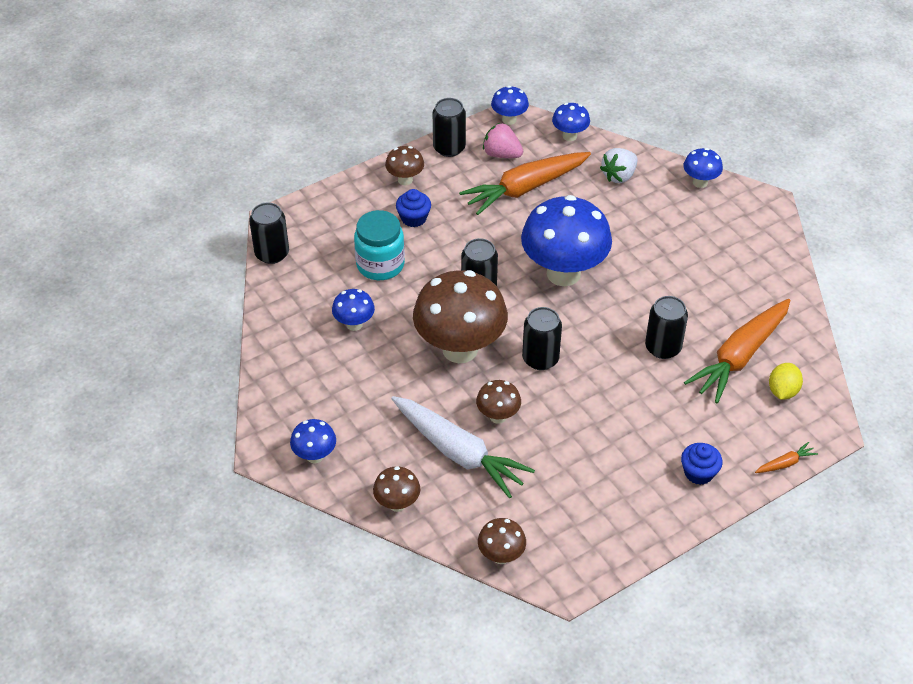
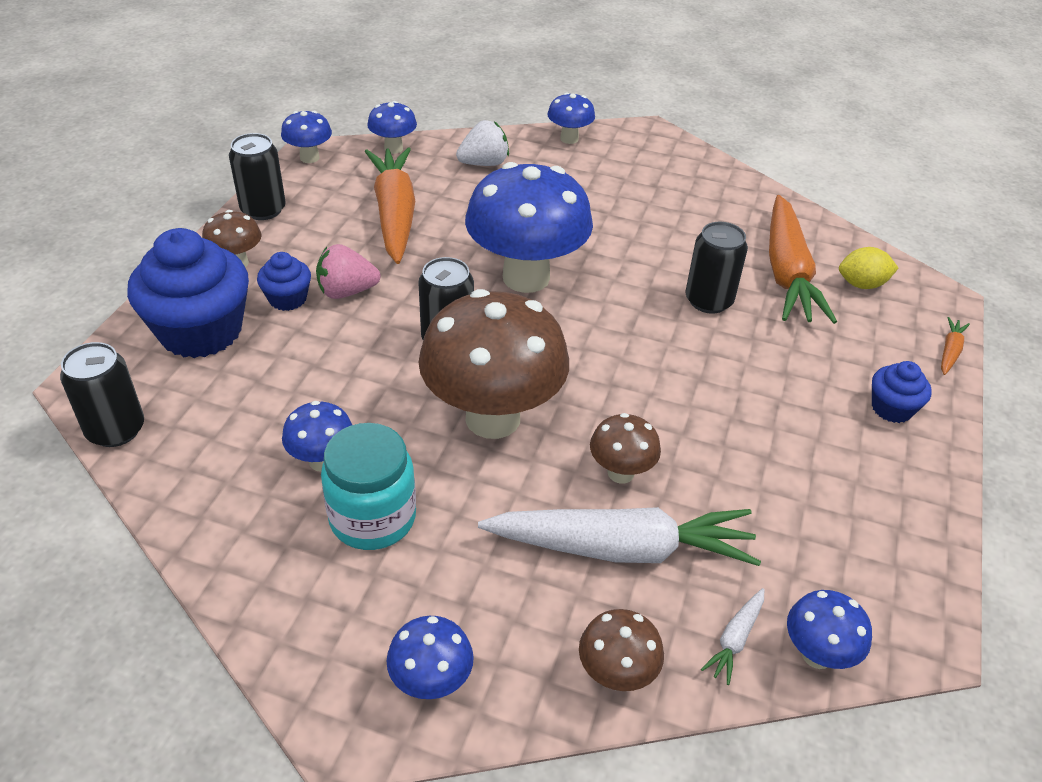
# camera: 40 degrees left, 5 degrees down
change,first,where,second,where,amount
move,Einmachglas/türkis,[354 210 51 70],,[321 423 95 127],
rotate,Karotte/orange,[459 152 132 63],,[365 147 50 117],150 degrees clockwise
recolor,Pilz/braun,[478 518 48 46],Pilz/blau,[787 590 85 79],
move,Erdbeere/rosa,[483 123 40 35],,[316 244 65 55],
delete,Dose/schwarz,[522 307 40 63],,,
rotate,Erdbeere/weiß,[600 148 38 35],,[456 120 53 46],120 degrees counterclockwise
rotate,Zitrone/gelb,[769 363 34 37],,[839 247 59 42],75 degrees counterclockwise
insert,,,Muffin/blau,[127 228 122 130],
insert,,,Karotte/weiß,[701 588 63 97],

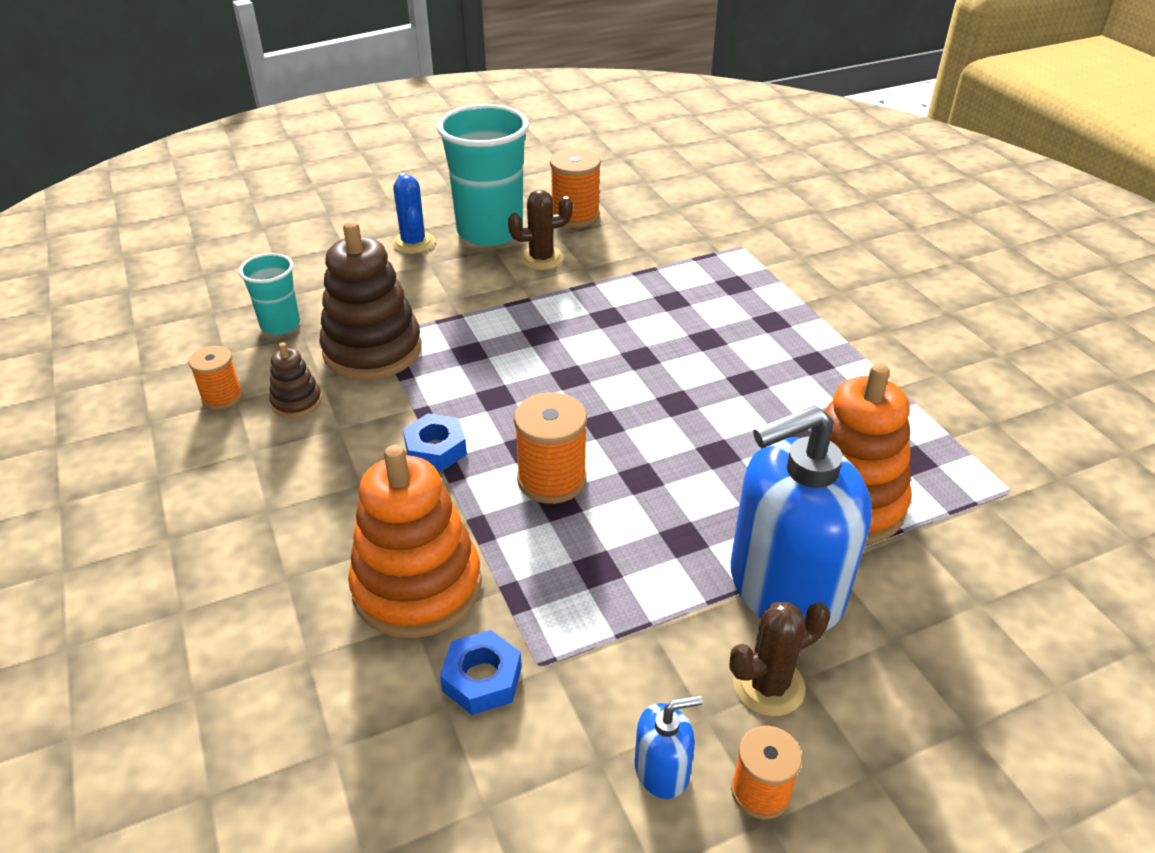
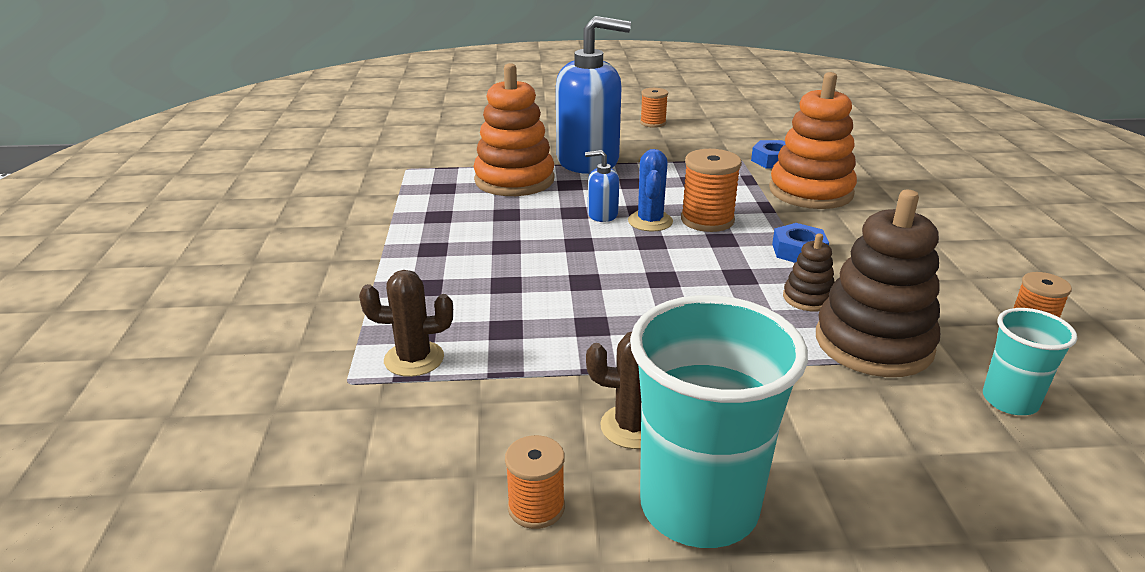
# camera: 160 degrees left, 10 degrees down
change,first,where,second,where,amount
move,Stapelspielzeug/braun,[269 343 53 75],,[783 233 52 78],
move,Kaktus/blau,[392 173 43 81],,[628 149 45 82],
resize,Garnrolle/orange,[550 149 51 79],,[505 435 60 94],x0.64
move,Seifenspender/blau,[635 695 68 104],,[585 150 34 72],
move,Kaktus/braun,[729 602 101 114],,[359 270 94 107],

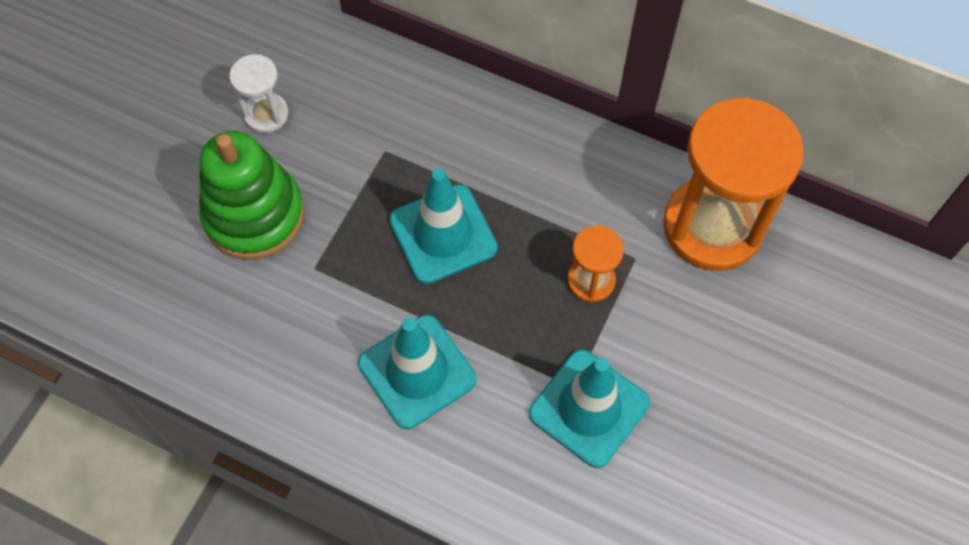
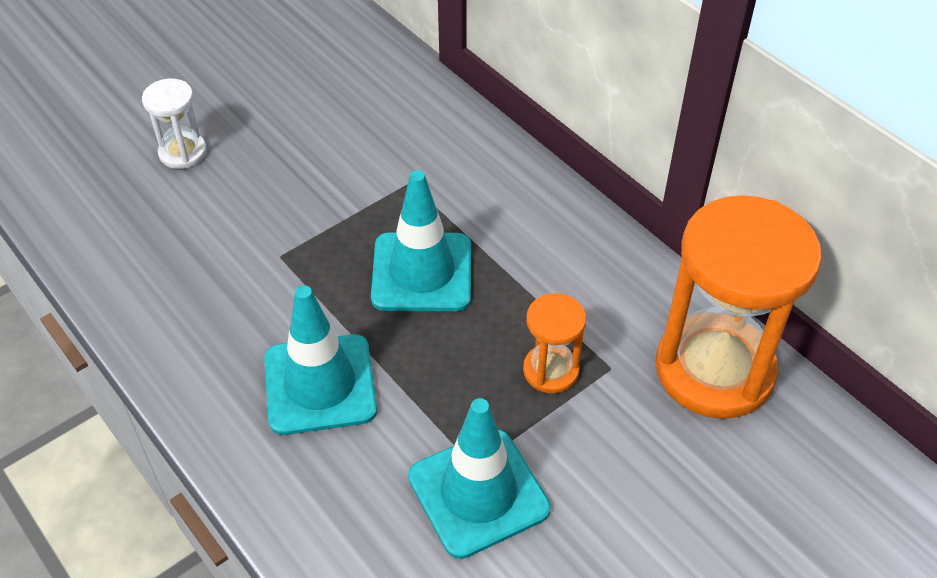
# camera: 25 degrees right, 15 degrees down
change,first,where,second,where,amount
delete,Stapelspielzeug/grün,[199 131 105 129],,,
move,Sanduhr/weiß,[229 54 60 79],,[142 79 65 90],

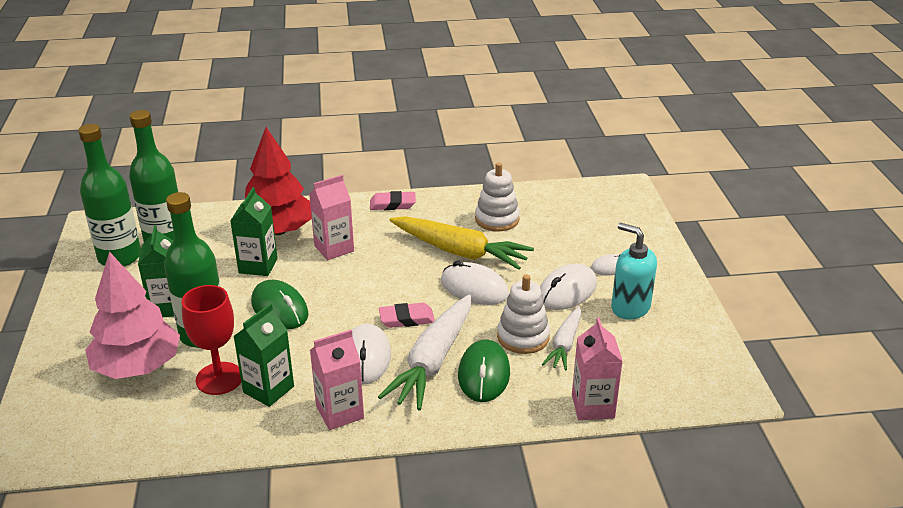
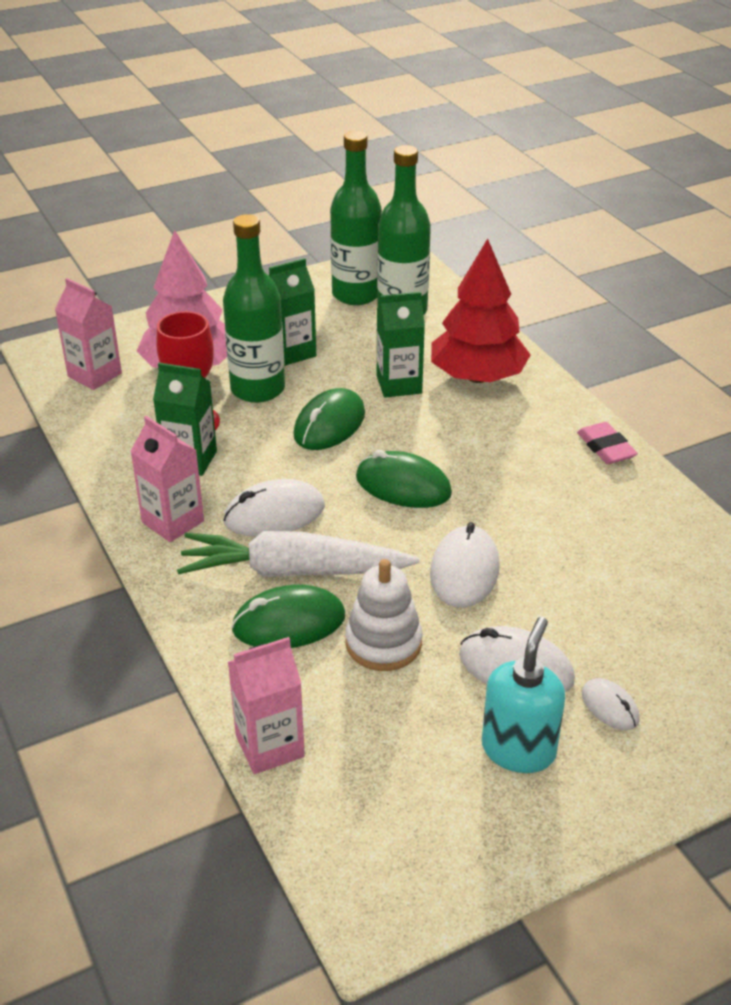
# camera: 70 degrees right, 5 degrees up
change,first,where,second,where,amount
move,Getränkekarton/rosa,[309 175 45 85],,[55 278 67 112],
delete,Radiergummi/rosa,[379 303 56 25],,,
delete,Karotte/gelb,[389 216 145 54],,,
delete,Stapelspielzeug/weiß,[475 162 45 69],,,
delete,Karotte/weiß,[542 306 39 65],,,
insert,,,Computermaus/grün,[356 450 96 58],

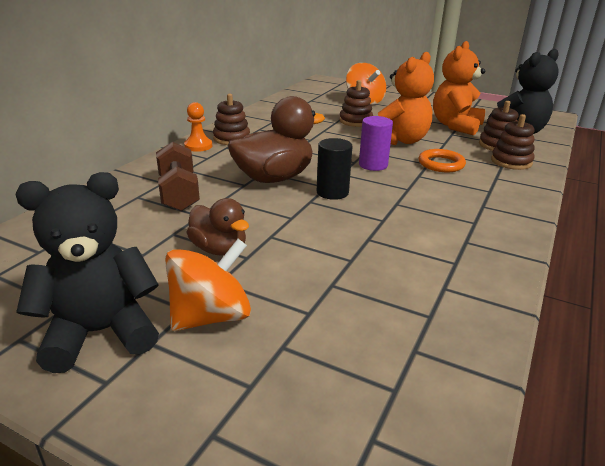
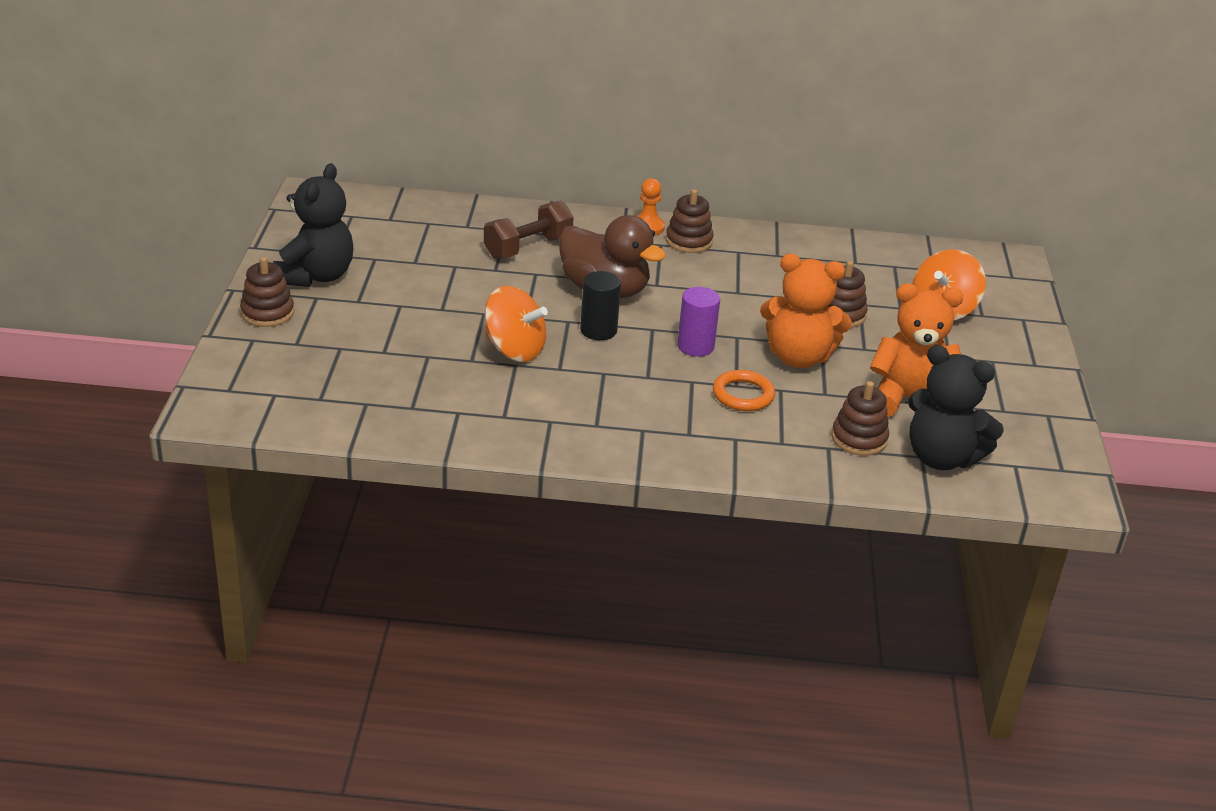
# camera: 65 degrees right, 5 degrees up
change,first,where,second,where,amount
rotate,Teddybär/schwarz,[16 172 143 201],,[273 163 80 124],60 degrees clockwise
move,Kreisel/orange,[165 239 86 92],,[484 286 64 76],
delete,Ente/braun,[186 198 63 58],,,
move,Stapelspielzeug/braun,[491 114 44 56],,[240 257 54 70],

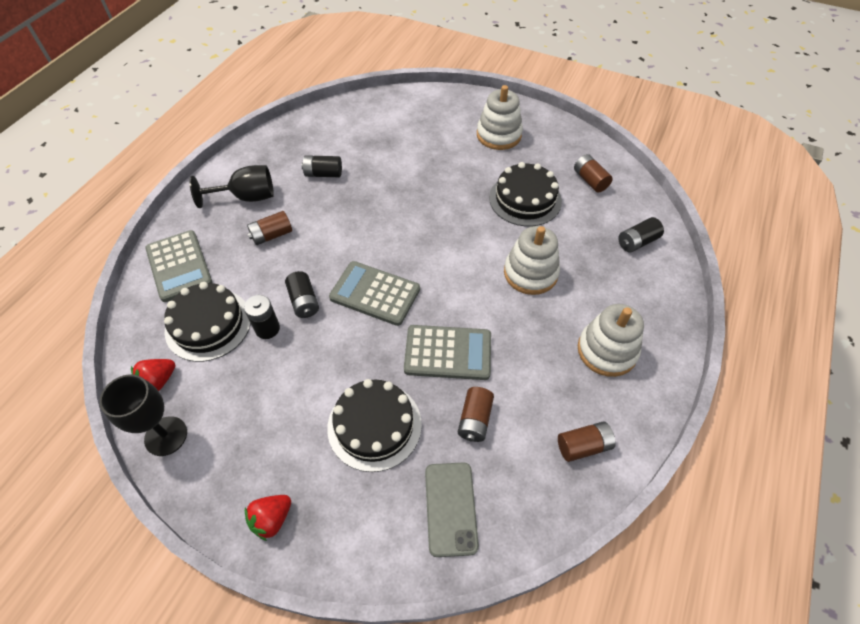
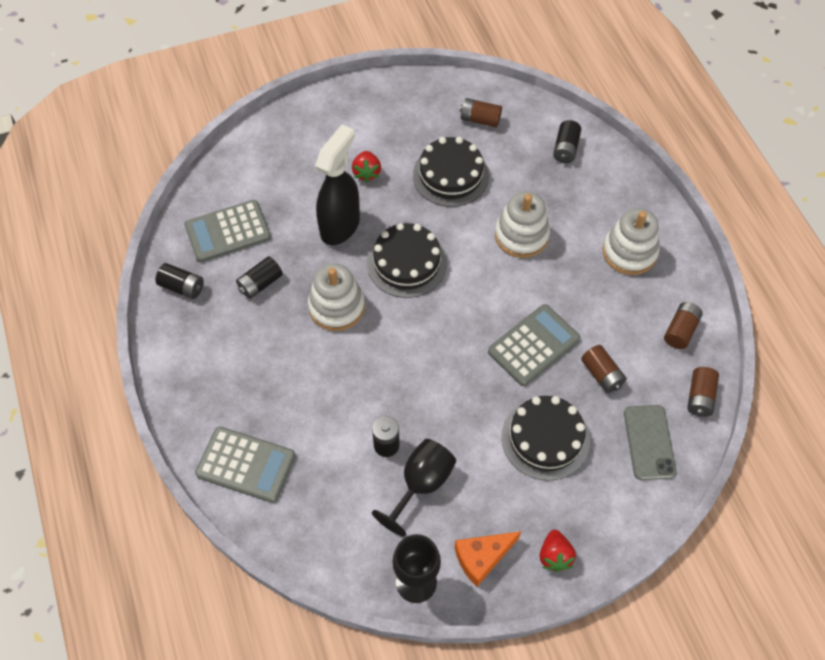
# camera: 45 degrees left, 5 degrees up
change,first,where,second,where,amount
move,Erdbeere/rot,[131 359 45 32],,[352 151 29 32],
move,Kuchen/schwarz,[164 282 87 80],,[367 223 80 75],
move,Kelch/schwarz,[189 165 85 43],,[372 439 84 98],
move,Batterie/braun,[247 211 45 34],,[687 367 32 50],
move,Batterie/schwarz,[285 271 34 47],,[155 263 49 36],
move,Taschenrechner/grau,[329 261 91 65],,[184 200 87 62],
rotate,Handy/grau,[425 462 54 95],,[624 405 53 75],45 degrees clockwise
move,Stapelspielzeug/weiß,[477 85 46 65],,[308 264 57 67],
insert,,,Sprühflasche/schwarz,[315 124 45 121],
insert,,,Käse/orange,[455 531 66 56],

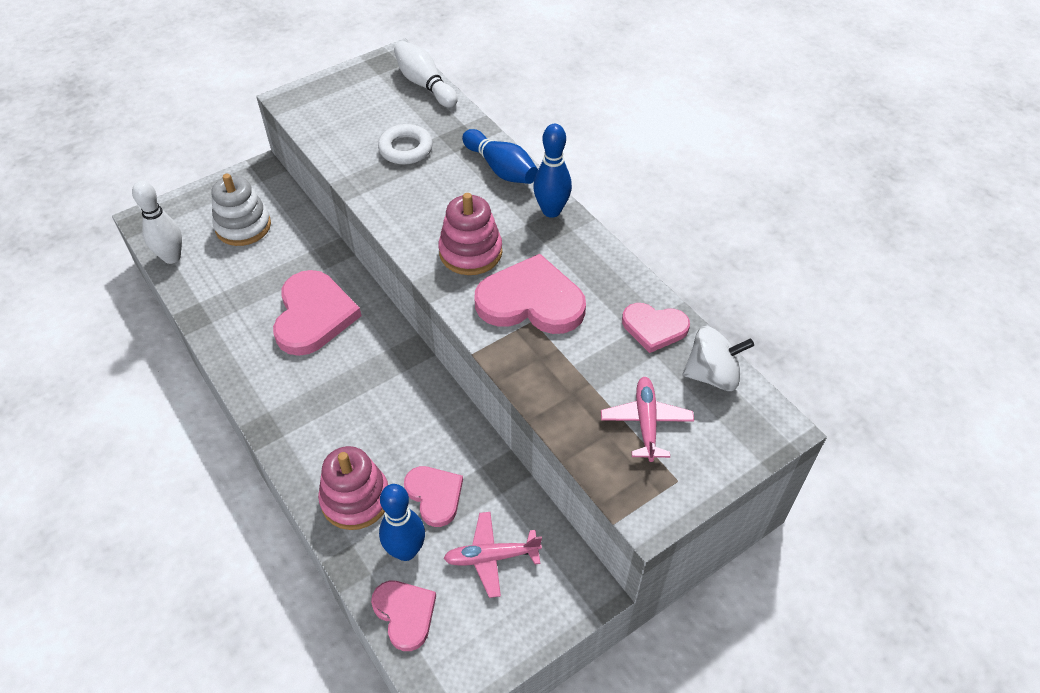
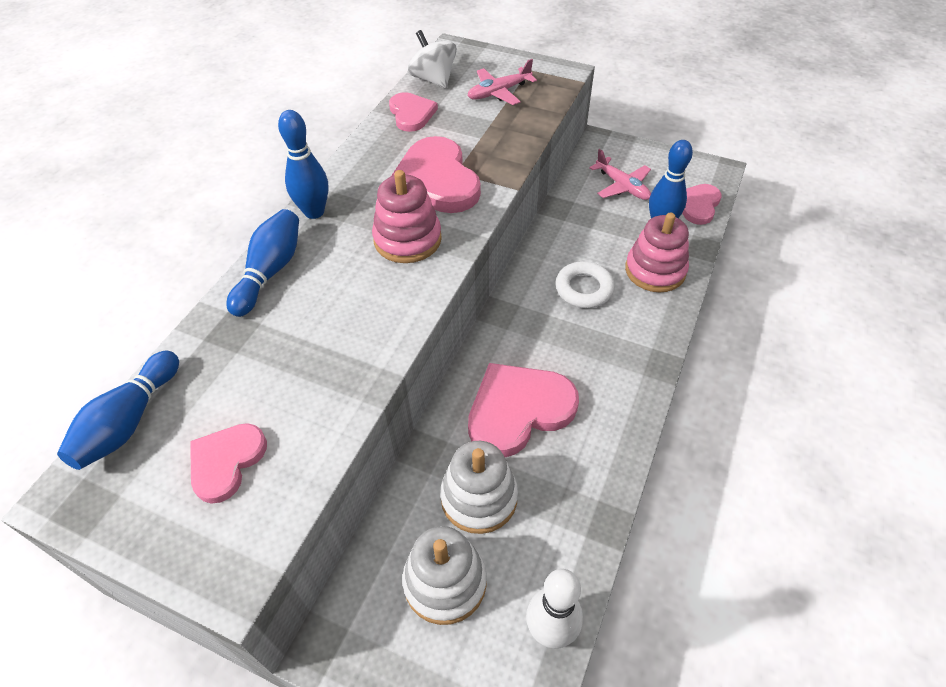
# camera: 120 degrees left, 0 degrees up
change,first,where,second,where,amount
move,Ring/weiß,[378 124 55 41],,[556 261 59 47],
recolor,Bowlingkegel/weiß,[394 41 64 67],Bowlingkegel/blau,[57 351 122 119],
move,Herz/rosa,[404 466 59 61],,[190 423 77 81],
insert,,,Stapelspielzeug/weiß,[440 441 78 93],

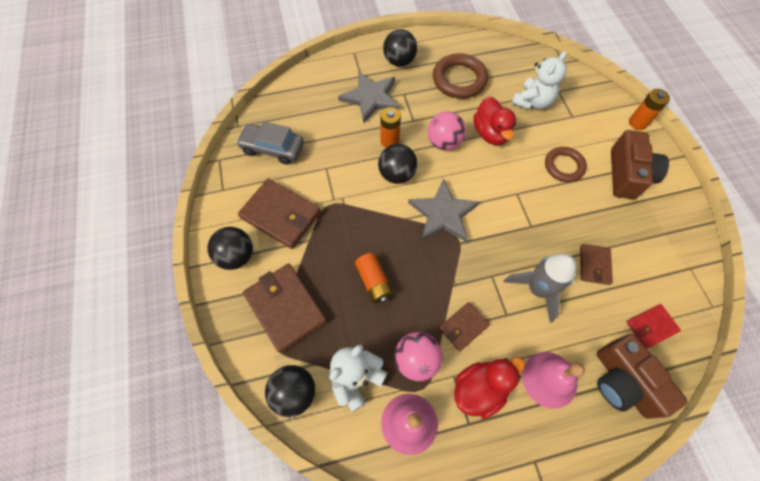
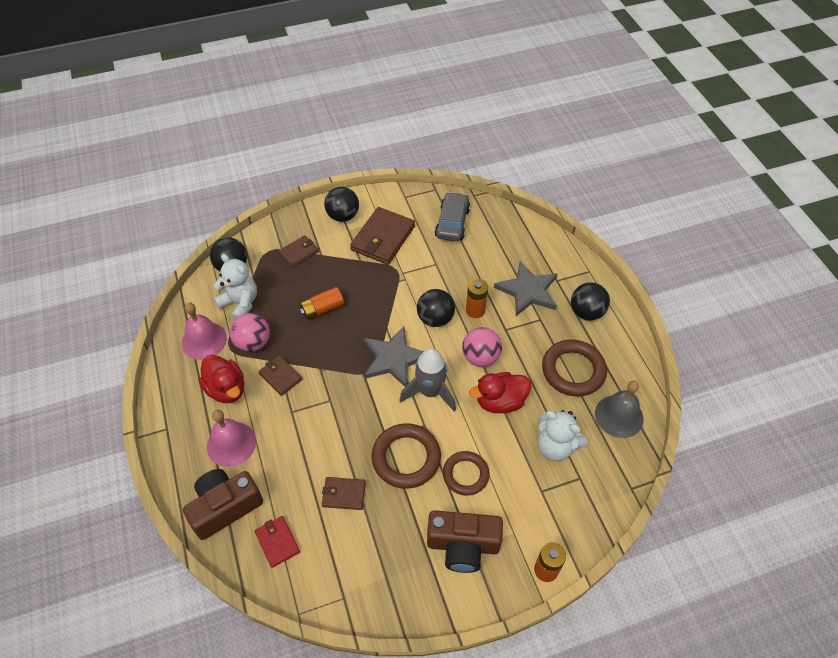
# camera: 85 degrees right, 10 degrees down
change,first,where,second,where,amount
resize,Geldbörse/braun,[243 264 84 89],,[278 235 41 33],x0.55
move,Rakete/grau,[504 254 72 69],,[399 348 57 64],
insert,,,Ring/braun,[371 423 70 66],
insert,,,Glocke/grau,[595 381 49 57],

